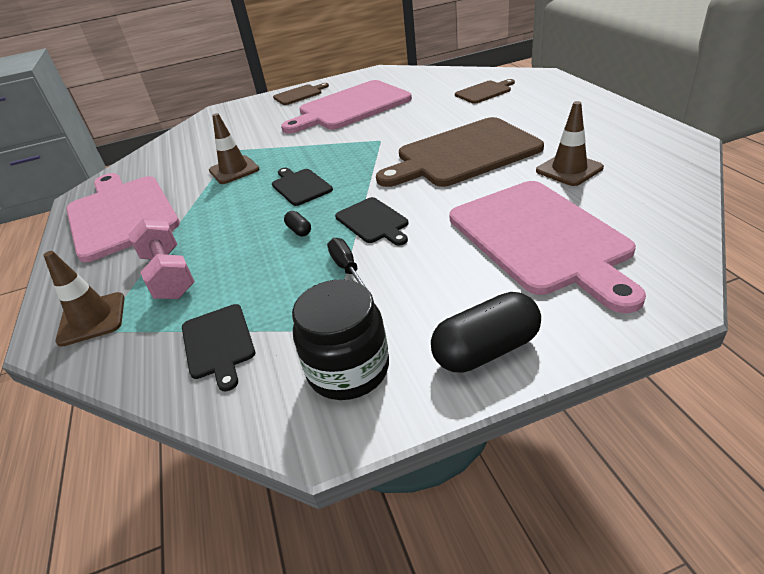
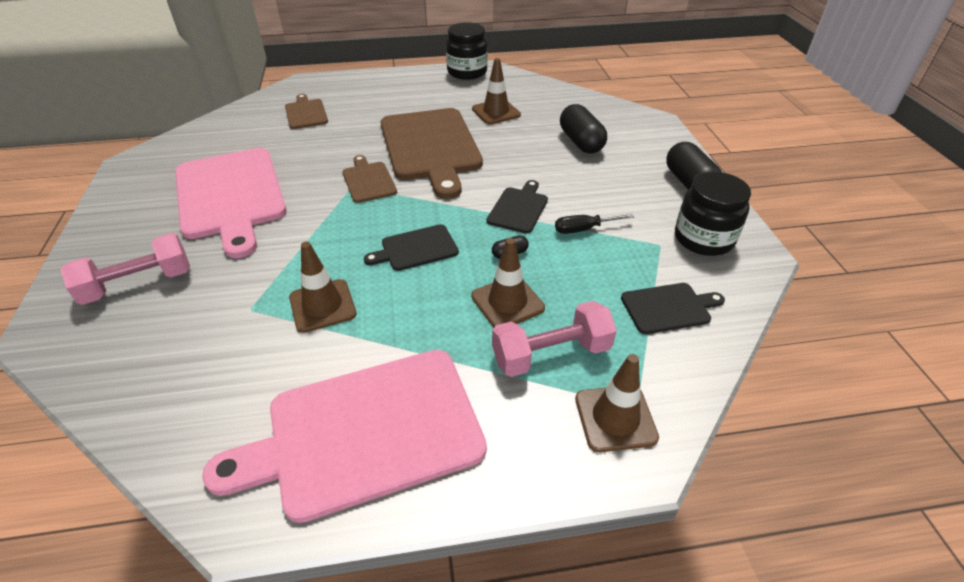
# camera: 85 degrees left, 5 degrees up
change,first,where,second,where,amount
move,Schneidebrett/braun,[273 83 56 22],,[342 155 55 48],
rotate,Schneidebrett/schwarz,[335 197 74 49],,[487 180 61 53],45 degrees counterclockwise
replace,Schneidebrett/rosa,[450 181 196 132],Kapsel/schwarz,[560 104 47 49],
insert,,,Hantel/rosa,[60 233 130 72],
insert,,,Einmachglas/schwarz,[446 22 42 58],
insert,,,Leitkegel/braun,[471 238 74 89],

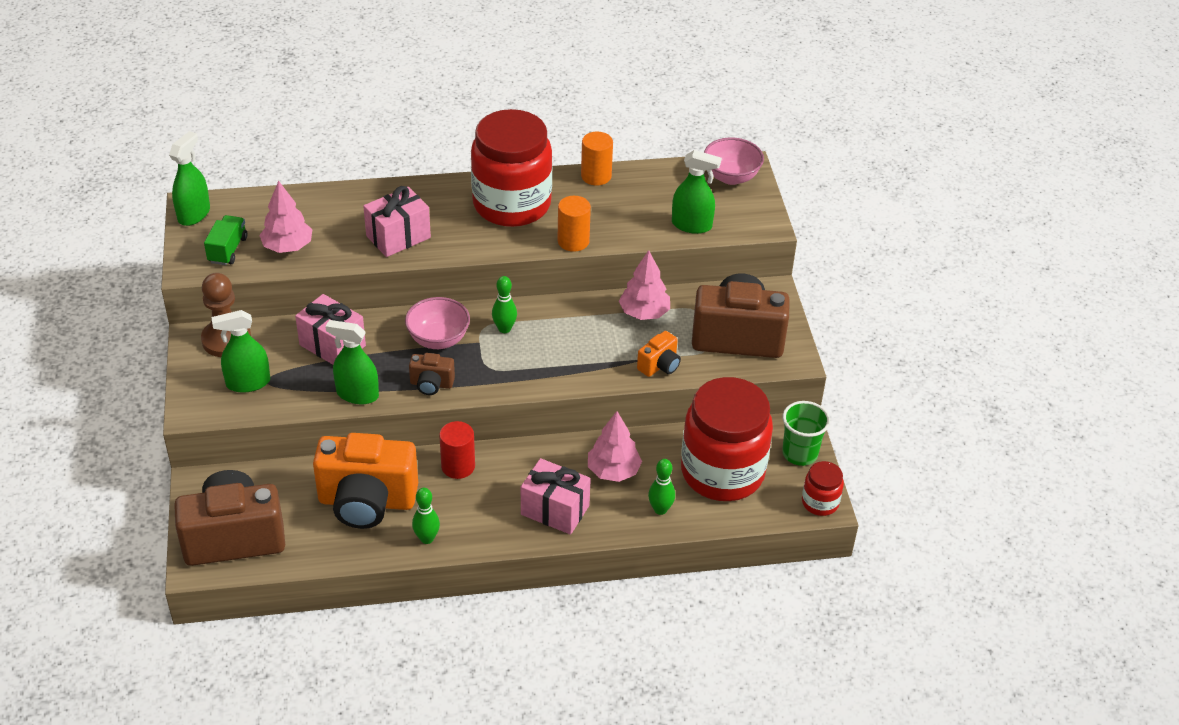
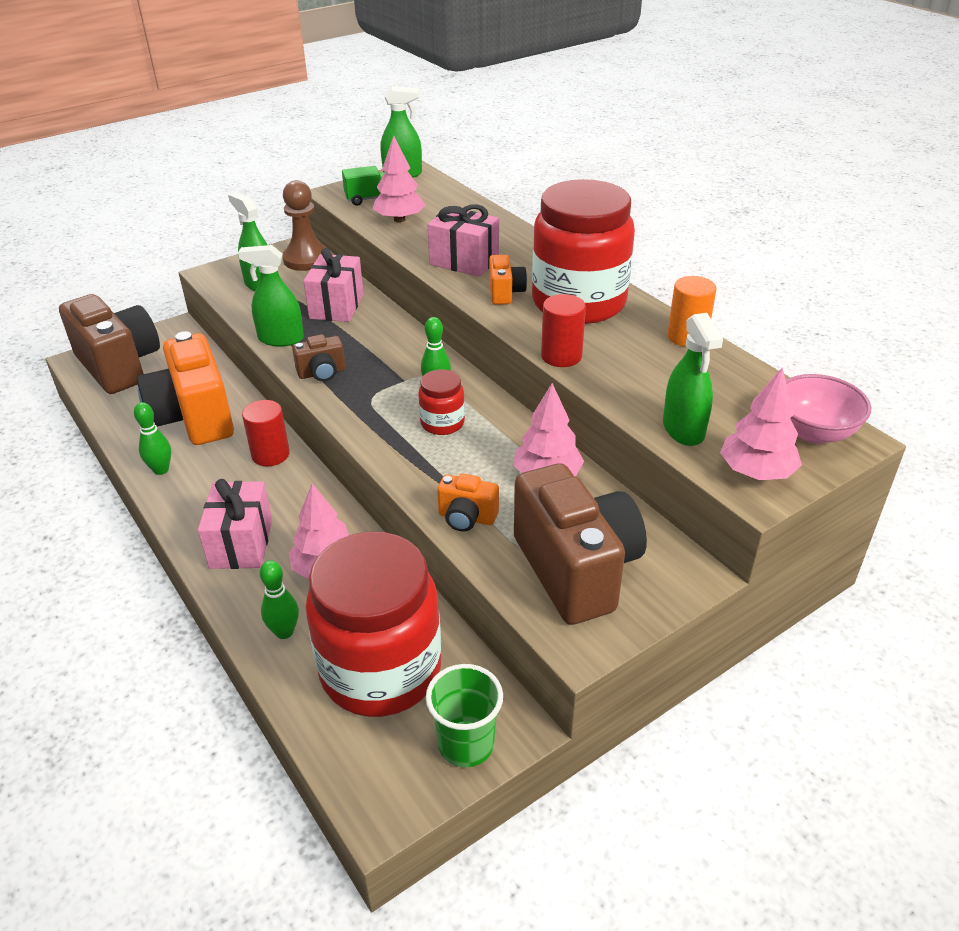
# camera: 65 degrees right, 5 degrees down
change,first,where,second,where,amount
rotate,Sprühflasche/grün,[325 320 54 85],,[238 245 66 102],75 degrees counterclockwise
delete,Schüssel/rosa,[405 297 65 52],,,
rotate,Kamera/braun,[409 353 46 42],,[292 334 54 48],90 degrees counterclockwise
recolor,Vollzylinder/orange,[558 196 33 56],Vollzylinder/rot,[541 294 45 73],
move,Einmachglas/rot,[802 461 42 55],,[418 369 47 66],
insert,,,Kamera/orange,[489 255 38 50],
insert,,,Baum/rosa,[720 367 82 113],

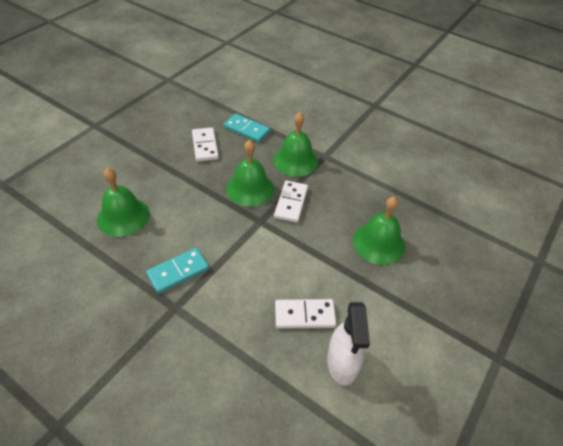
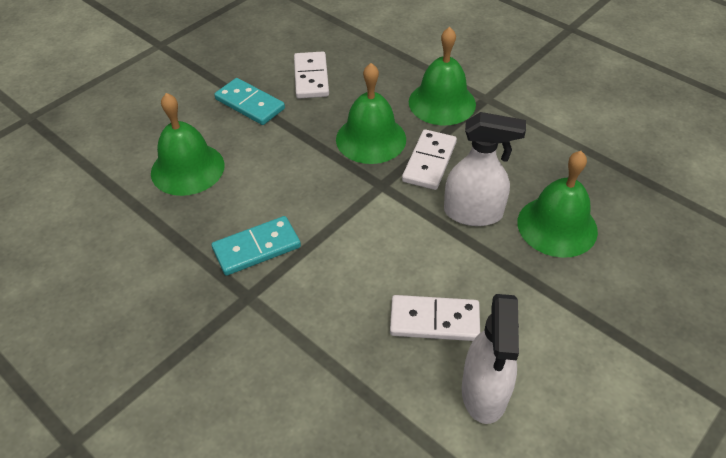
# camera: 10 degrees right, 0 degrees up
change,first,where,second,where,amount
move,Dominostein/türkis,[224 114 46 29],,[214 78 71 47],
insert,,,Sprühflasche/weiß,[444 112 82 114],

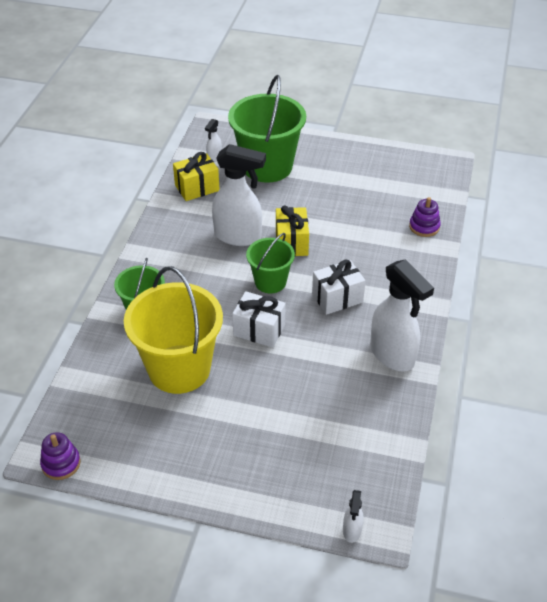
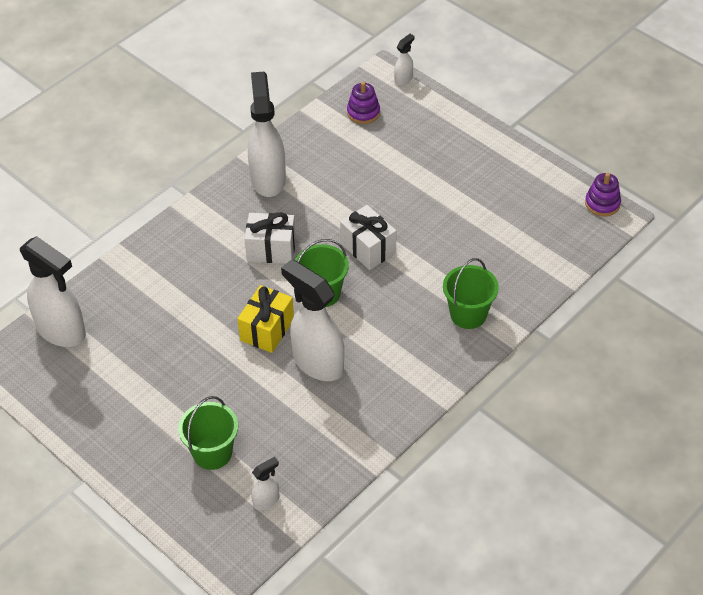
# camera: 150 degrees left, 5 degrees up
change,first,where,second,where,amount
delete,Eimer/gelb,[124 266 99 128],,,
delete,Geschenk/gelb,[173 152 47 49],,,
resize,Eimer/grün,[228 75 78 108],,[178 396 60 74],x0.55
move,Stapelspielzeug/lila,[409 197 32 40],,[347 82 33 42],
insert,,,Sprühflasche/weiß,[20 236 66 111],

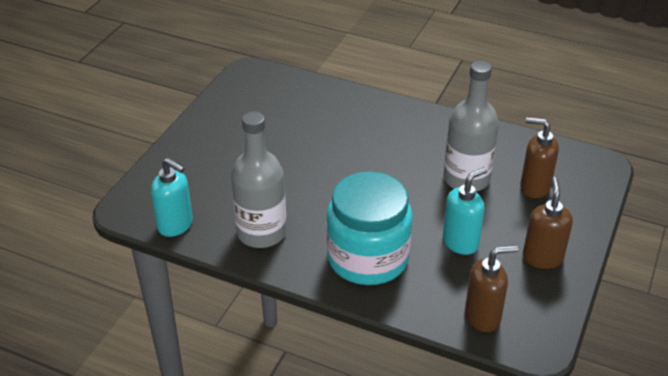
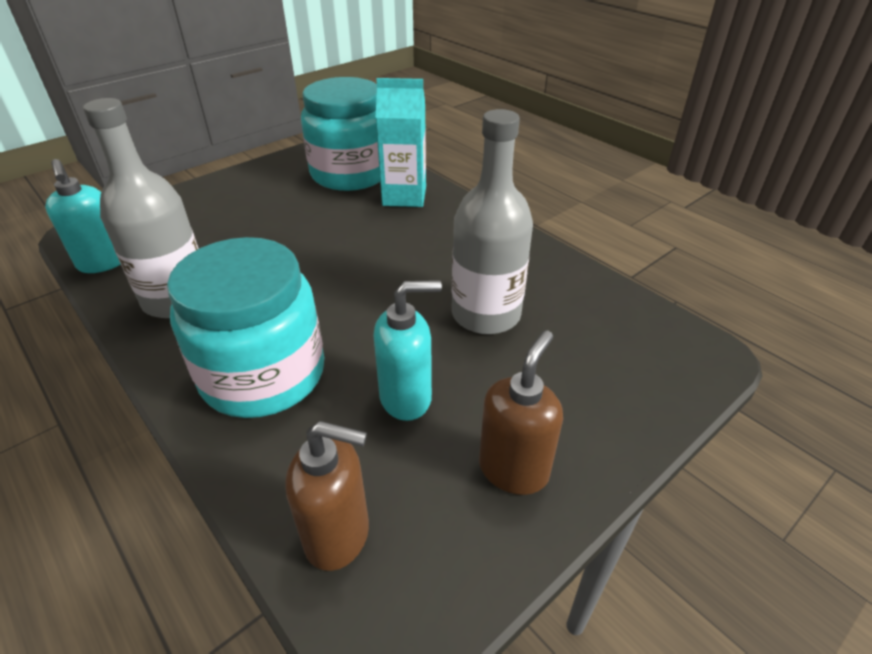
# camera: 25 degrees right, 0 degrees up
change,first,where,second,where,amount
delete,Seifenspender/braun,[520 117 39 81],,,
insert,,,Einmachglas/türkis,[301 77 79 114],
insert,,,Getränkekarton/türkis,[375 78 51 129],

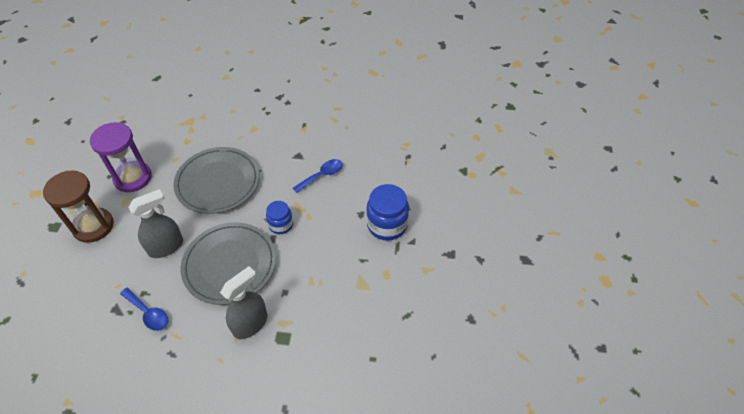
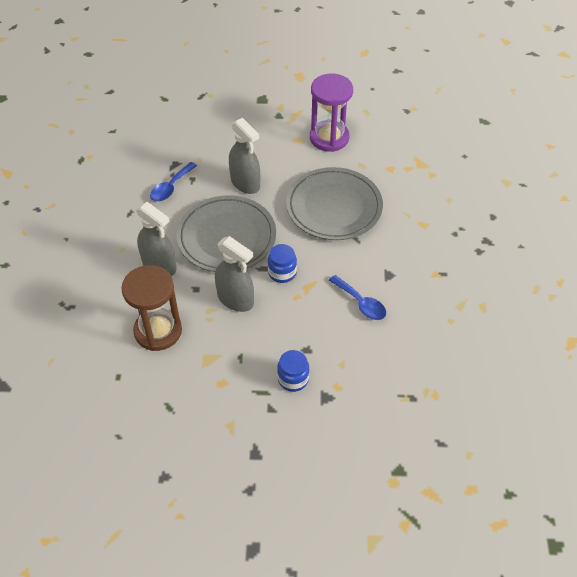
# camera: 85 degrees right, 0 degrees up
change,first,where,second,where,amount
move,Sanduhr/braun,[43 171 71 72],,[121 265 61 86],
resize,Einmachglas/blau,[366 184 43 57],,[277 350 32 42],x0.61
insert,,,Sprühflasche/grau,[215 236 39 76],

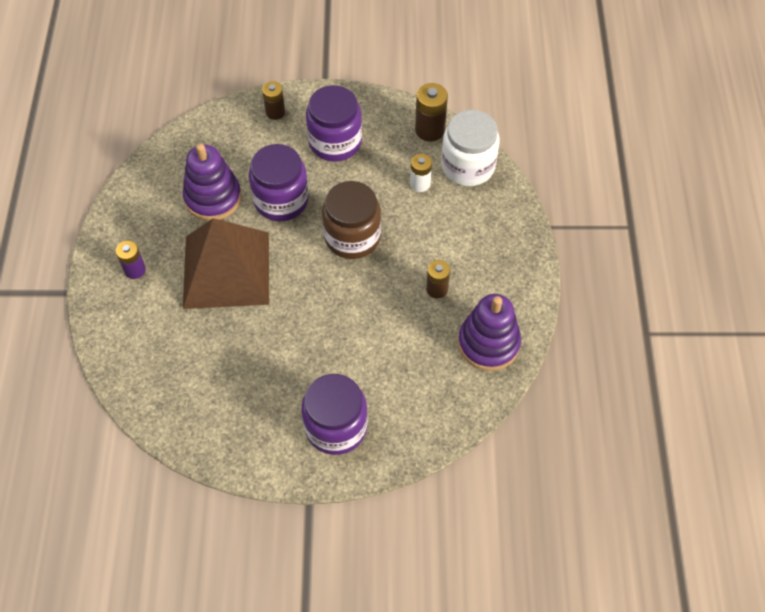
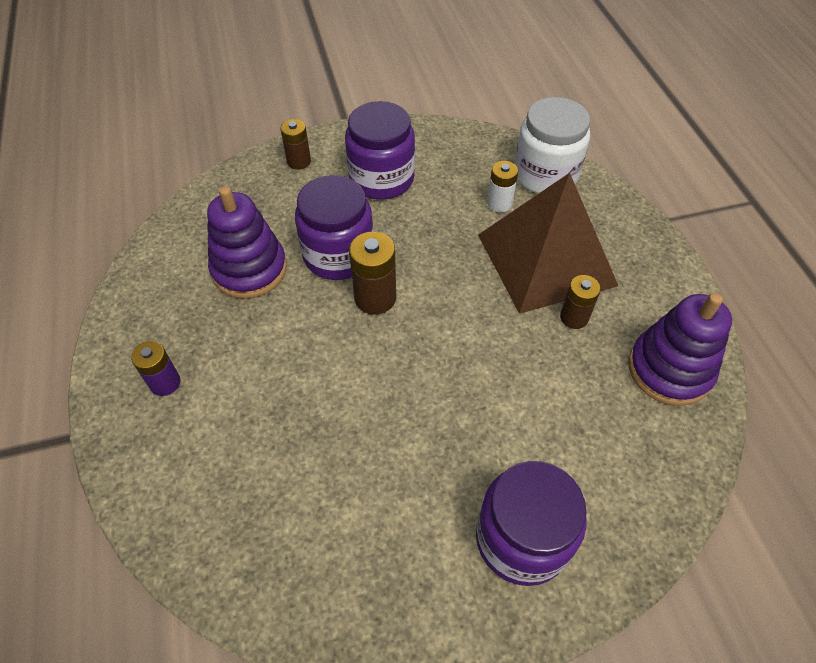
# camera: 15 degrees left, 5 degrees down
change,first,where,second,where,amount
move,Pyramide/braun,[183 218 86 91],,[478 173 140 141],
delete,Einmachglas/braun,[322 181 59 78],,,
move,Batterie/braun,[415 83 33 59],,[349 232 47 83],

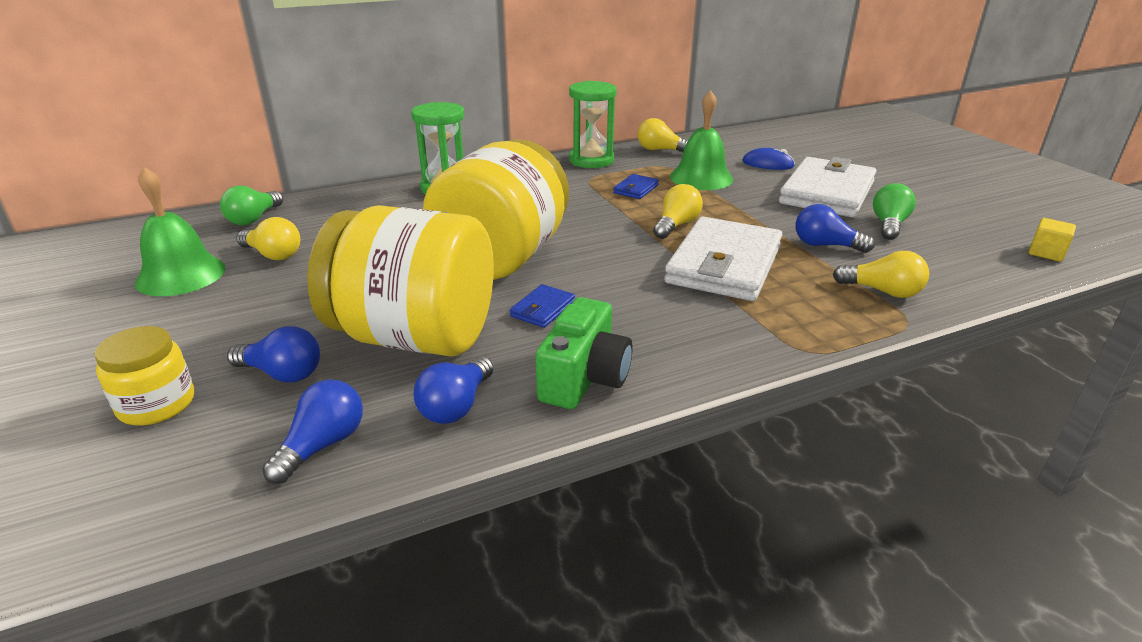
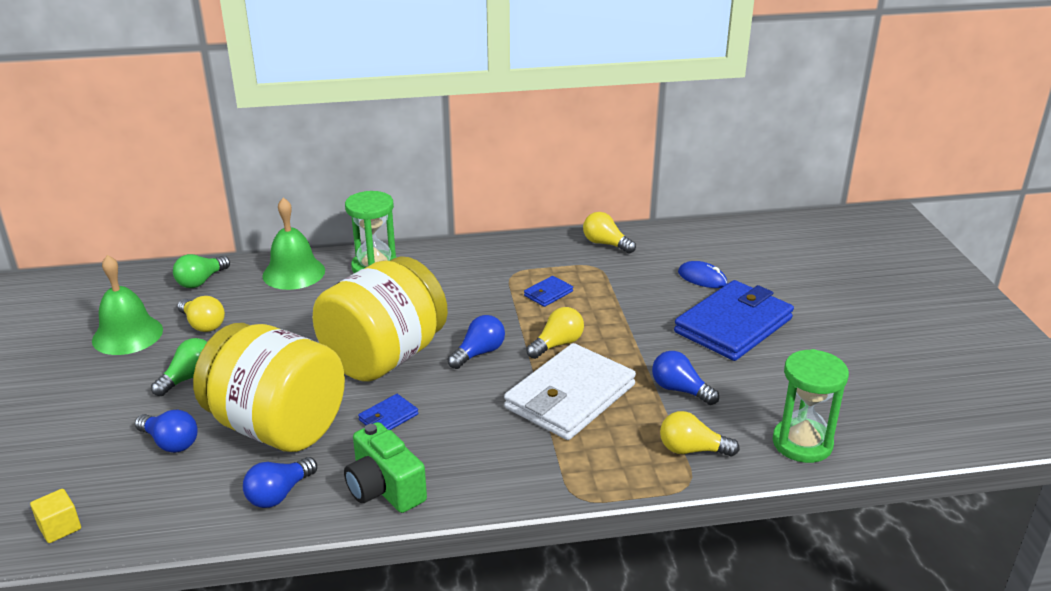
# camera: 15 degrees right, 0 degrees up
change,first,where,second,where,amount
delete,Einmachglas/gelb,[94 326 100 100],,,
move,Glühbirne/blau,[262 379 101 105],,[448 315 57 54],
rotate,Kamera/grün,[536 297 97 112],,[344 422 83 91],105 degrees clockwise
move,Sanduhr/grün,[569 81 48 87],,[773 349 76 114],
move,Glocke/grün,[670 90 63 100],,[262 198 63 92],
recolor,Geldbörse/weiß,[779 157 97 60],Geldbörse/blau,[674 280 120 81],
rotate,Glühbirne/gelb,[833 251 96 47],,[660 411 80 46],150 degrees clockwise
move,Glühbirne/grün,[873 183 43 57],,[151 338 56 58],
move,Kubus/gelb,[1028 218 48 44],,[30 489 51 54],

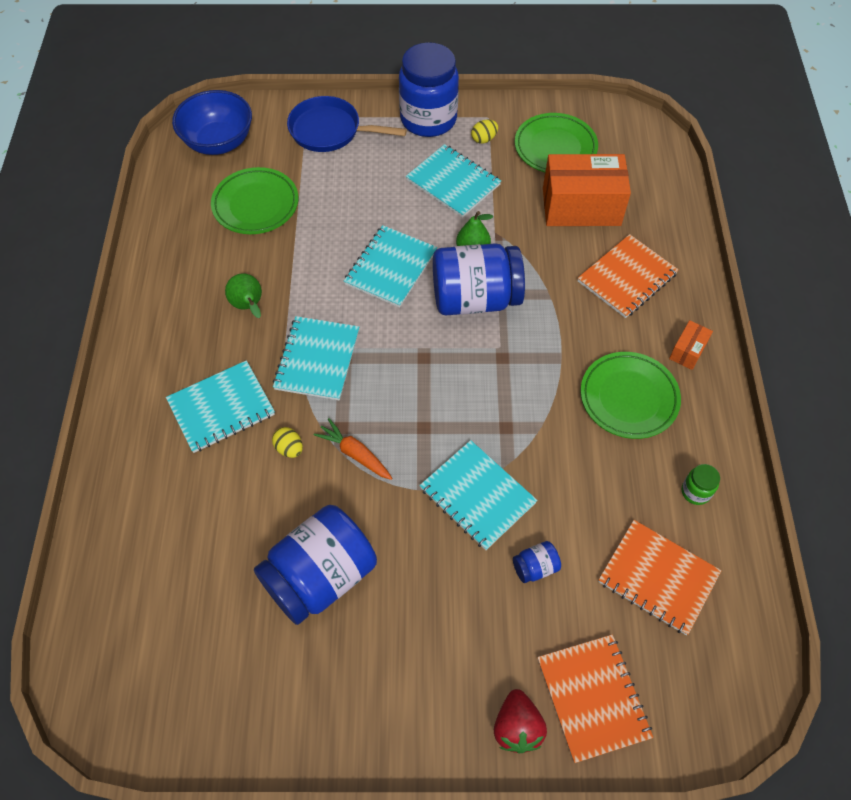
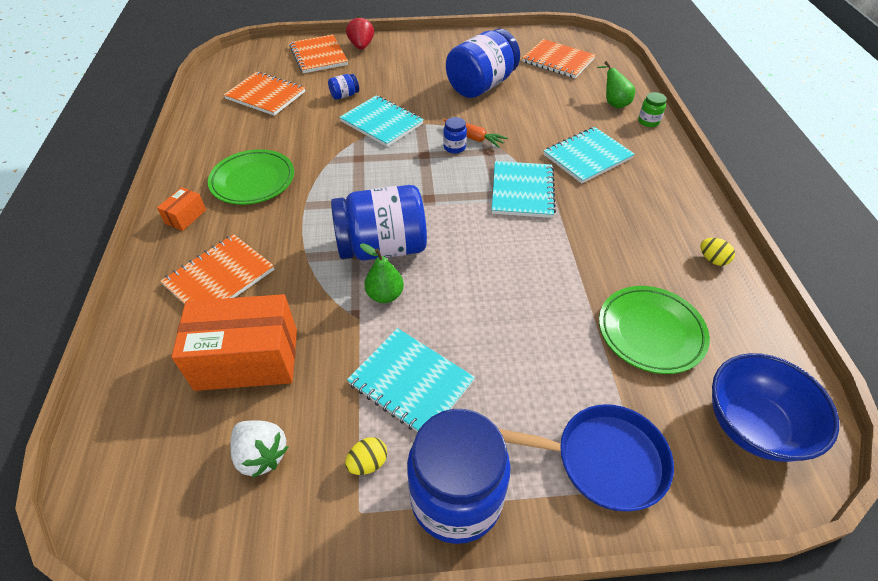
# camera: 175 degrees right, 10 degrees down
change,first,where,second,where,amount
move,Birne/grün,[225 273 37 45],,[597 61 38 48],
move,Ei/gelb,[272 427 31 31],,[700 238 35 28],
delete,Notizbuch/türkis,[344 225 93 83],,,
replace,Teller/grün,[515 113 83 59],Erdbeere/weiß,[231 420 57 58],
move,Einmachglas/grün,[682 464 38 41],,[638 92 29 35],
insert,,,Einmachglas/blau,[443 117 24 36],
insert,,,Notizbuch/orange,[522 39 73 39],

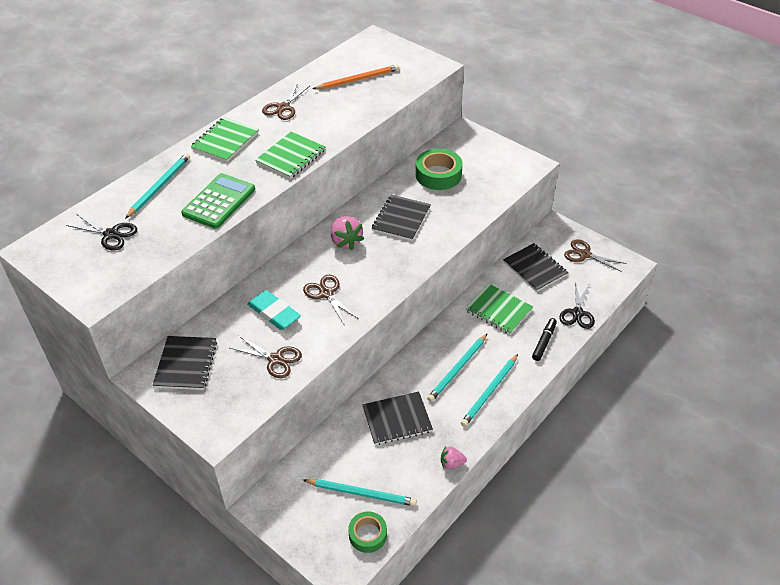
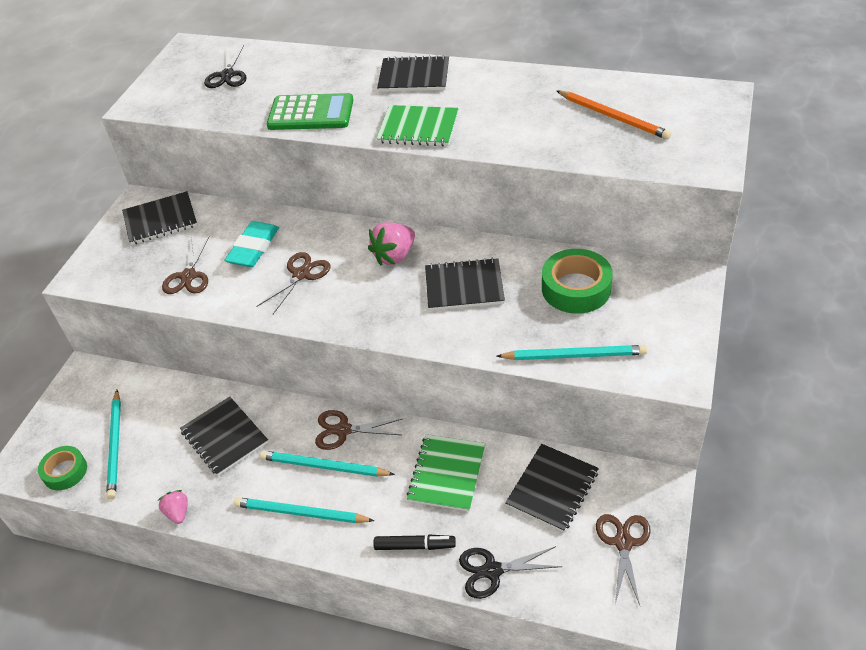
# camera: 70 degrees right, 0 degrees up
change,first,where,second,where,amount
move,Bleistift/türkis,[125 153 65 66],,[496 345 151 15],
recolor,Notizbuch/grün,[190 117 69 45],Notizbuch/schwarz,[377 55 72 37],
move,Schere/braun,[262 84 48 36],,[315 410 87 40],

